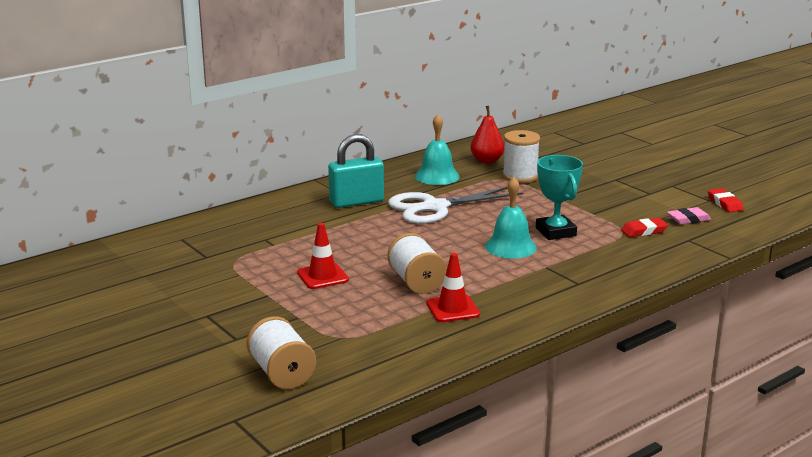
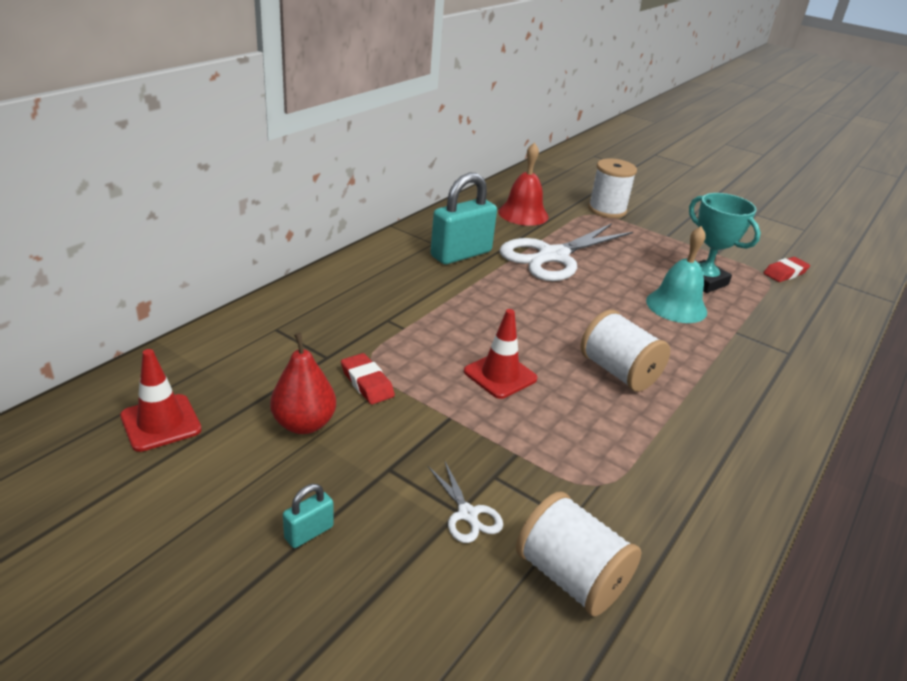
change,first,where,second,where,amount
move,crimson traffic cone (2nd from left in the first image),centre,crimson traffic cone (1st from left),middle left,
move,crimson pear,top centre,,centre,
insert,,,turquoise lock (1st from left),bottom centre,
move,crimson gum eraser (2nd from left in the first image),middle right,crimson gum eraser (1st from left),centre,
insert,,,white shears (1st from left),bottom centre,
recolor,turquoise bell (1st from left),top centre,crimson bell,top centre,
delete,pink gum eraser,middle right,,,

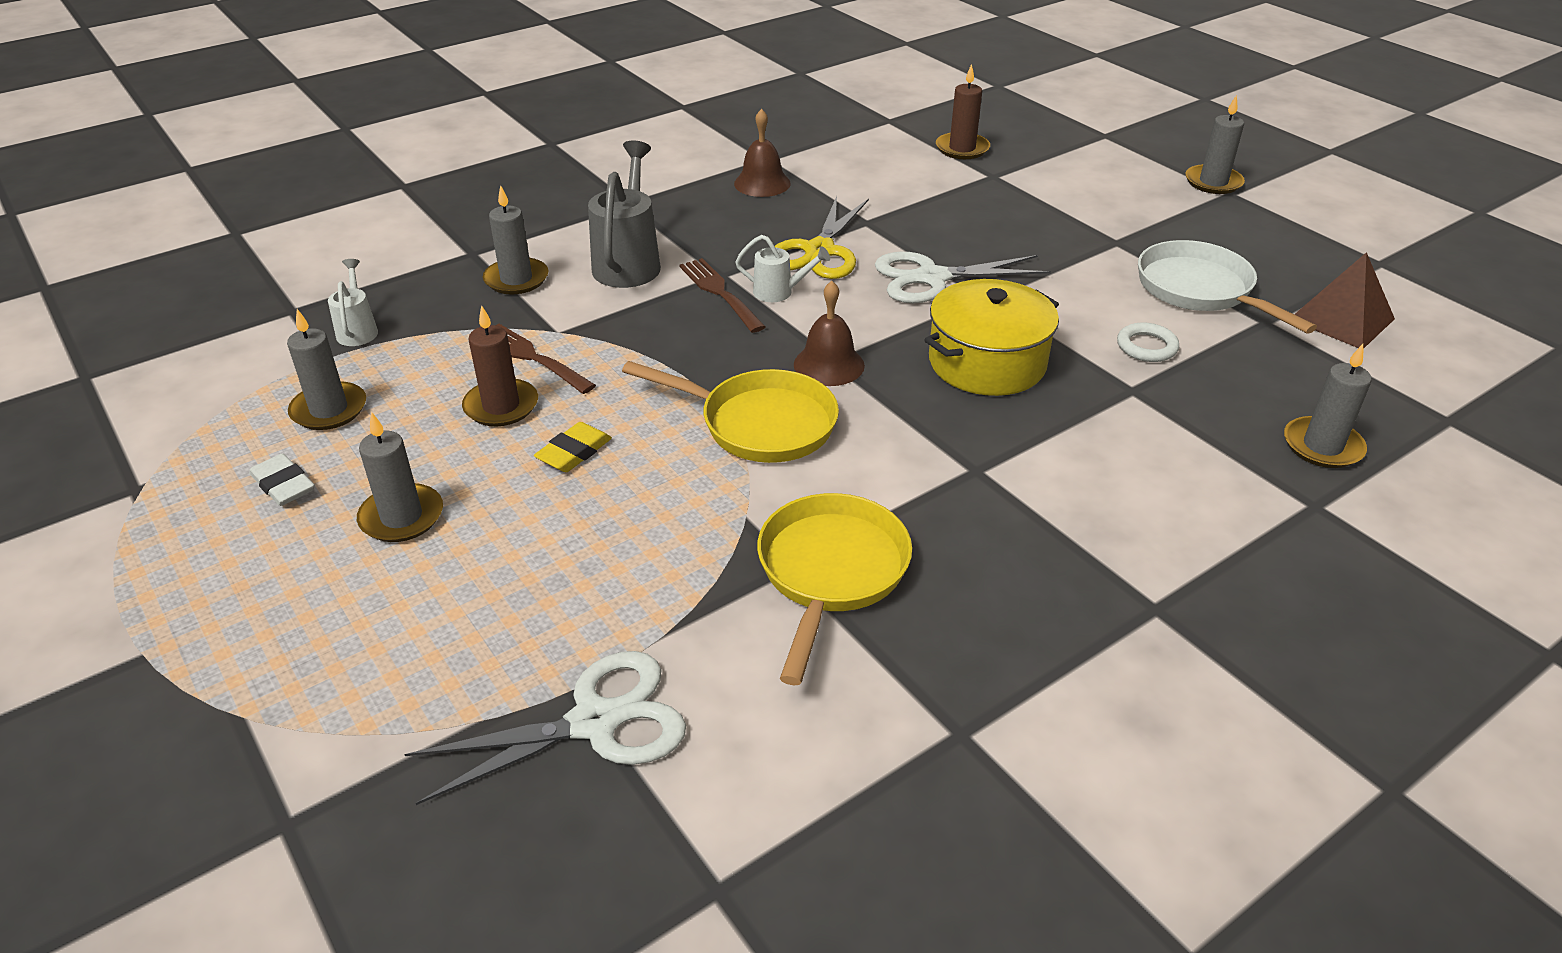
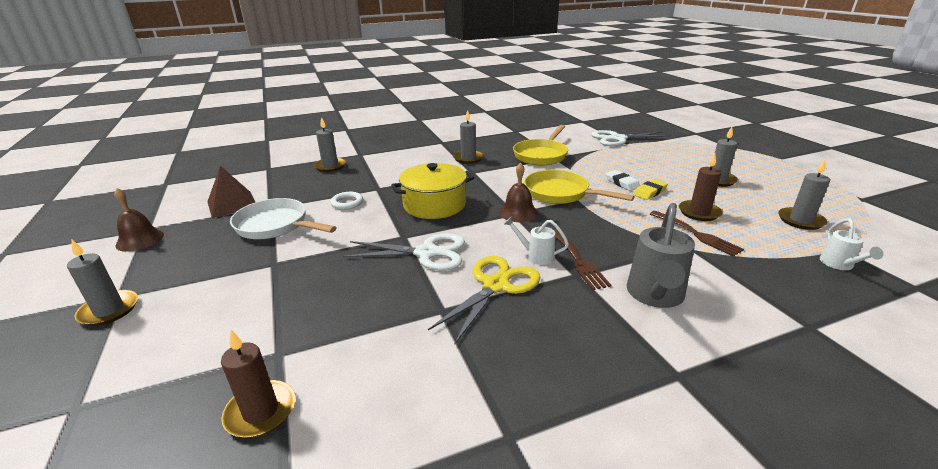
change,first,where,second,where,amount
move,dark brown bell (1st from left),top centre,,middle left,
rotate,white frying pan,top right,,middle left,135 degrees clockwise
move,grey candle (3rd from left),top left,,top centre,
move,white gum eraser,middle left,,centre,

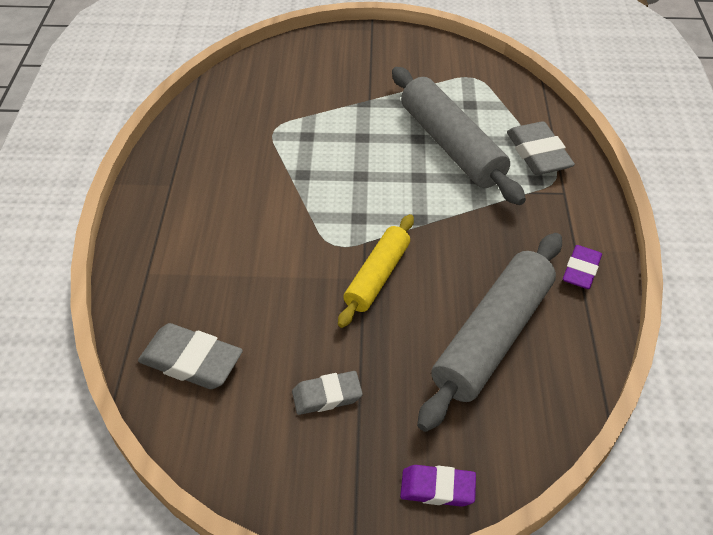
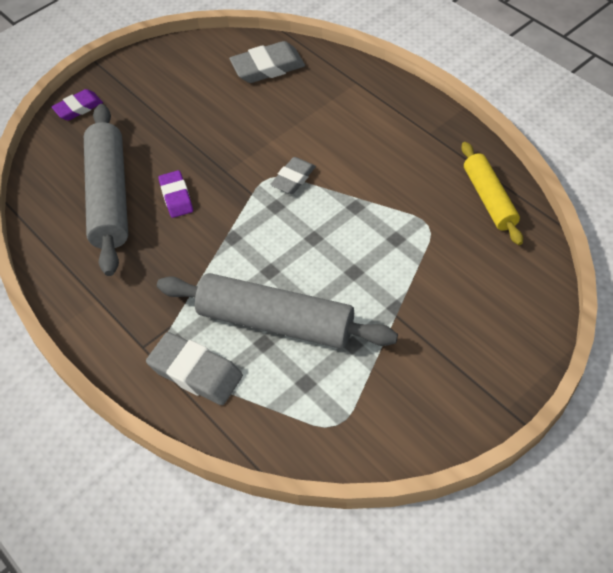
change,first,where,second,where,amount
move,violet gum eraser (2nd from left),middle right,,middle left,
move,grey gum eraser (2nd from left in the first image),bottom centre,grey gum eraser (3rd from left),top centre,
move,bright yellow pastry roller,centre,,middle right,

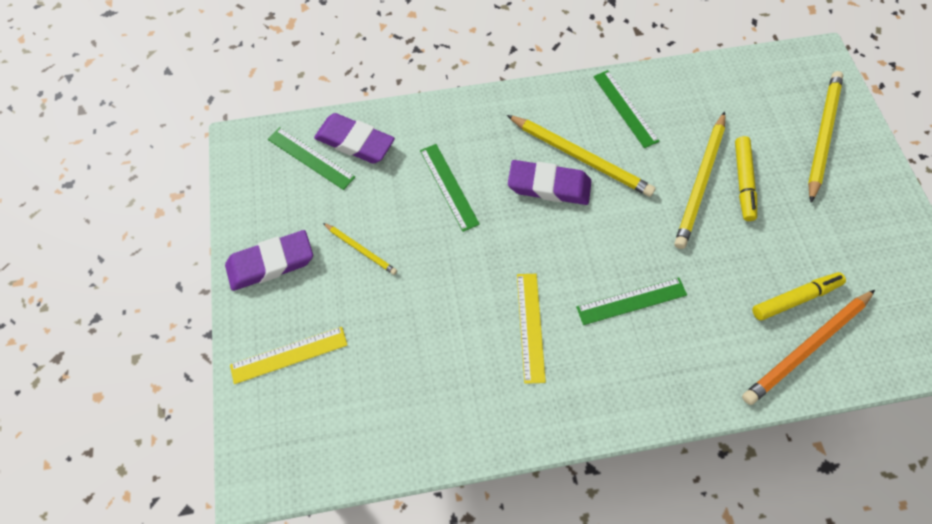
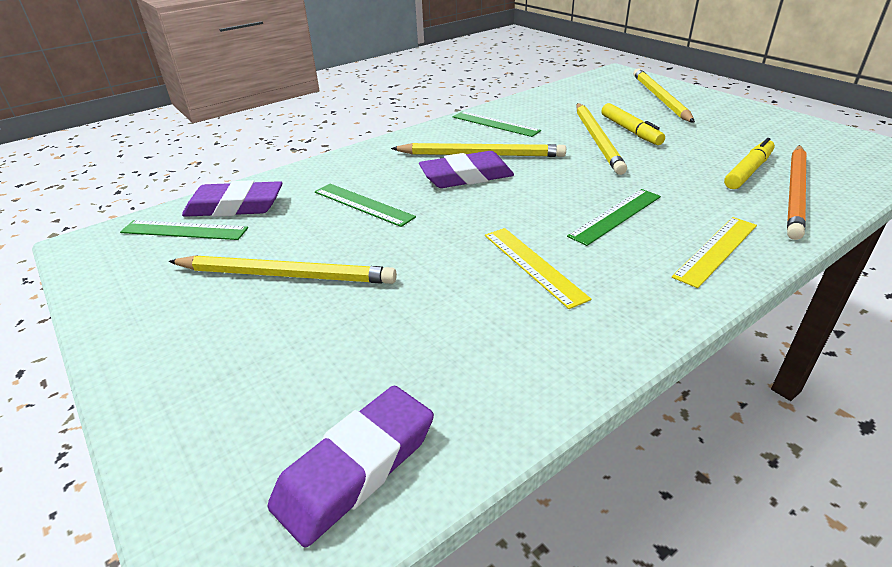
change,first,where,second,where,amount
resize,bright yellow lead pencil (1st from left),centre,,middle left,x1.89
move,violet gum eraser (1st from left in the first image),middle left,violet gum eraser (2nd from left),bottom centre,
move,bright yellow ruler (1st from left in the first image),bottom left,bright yellow ruler (2nd from left),middle right,

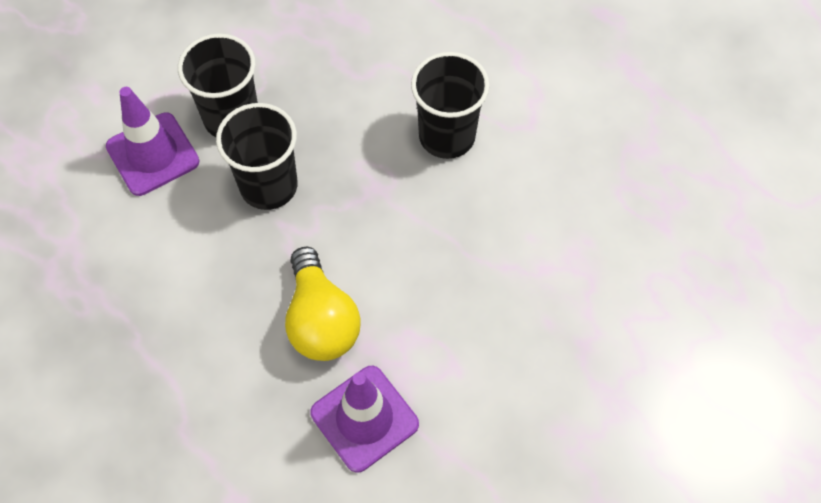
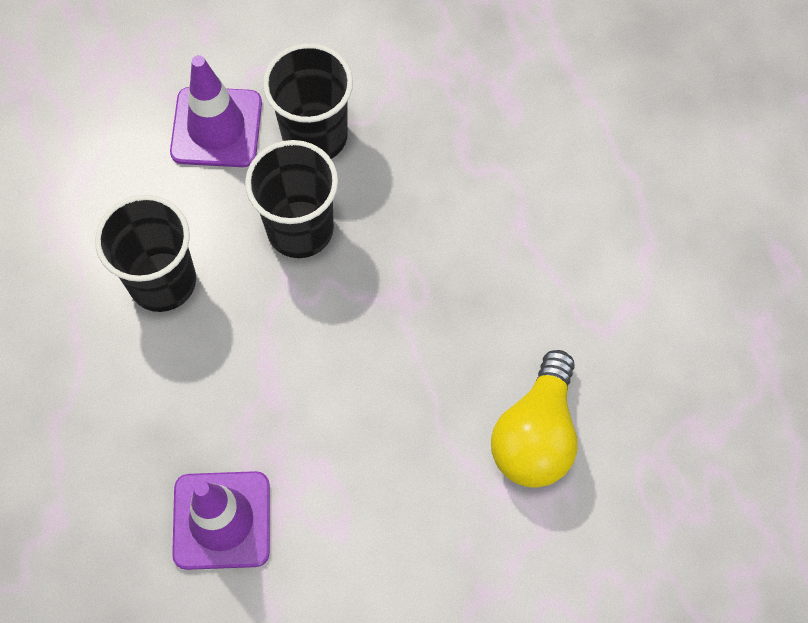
change,first,where,second,where,amount
move,jet-black cup (3rd from left in the first image),top centre,jet-black cup (1st from left),middle left,
move,bright yellow light bulb,centre,,bottom centre,

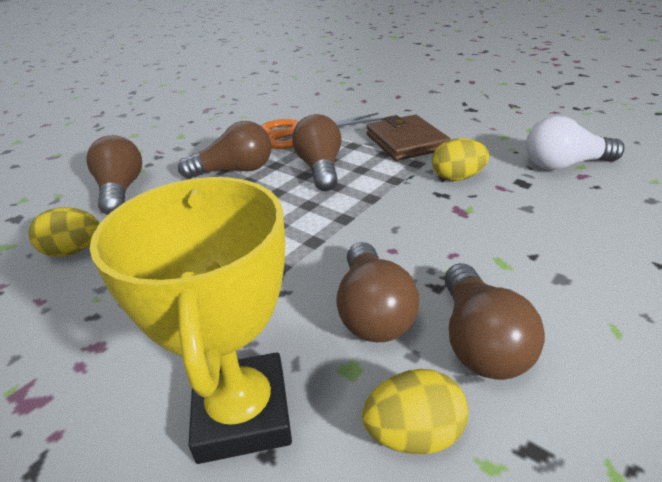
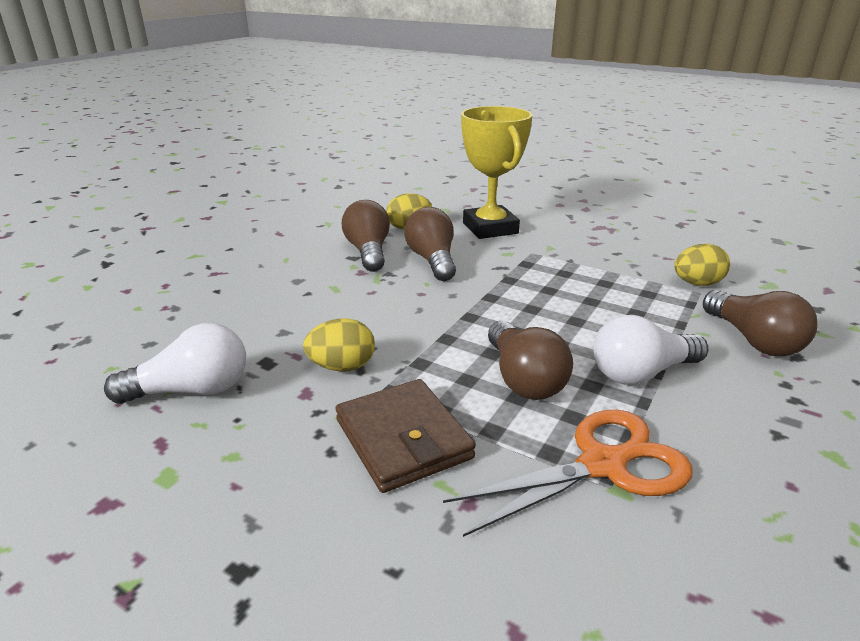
change,first,where,second,where,amount
recolor,dark brown light bulb (2nd from left),top centre,white light bulb (2nd from left),middle right,

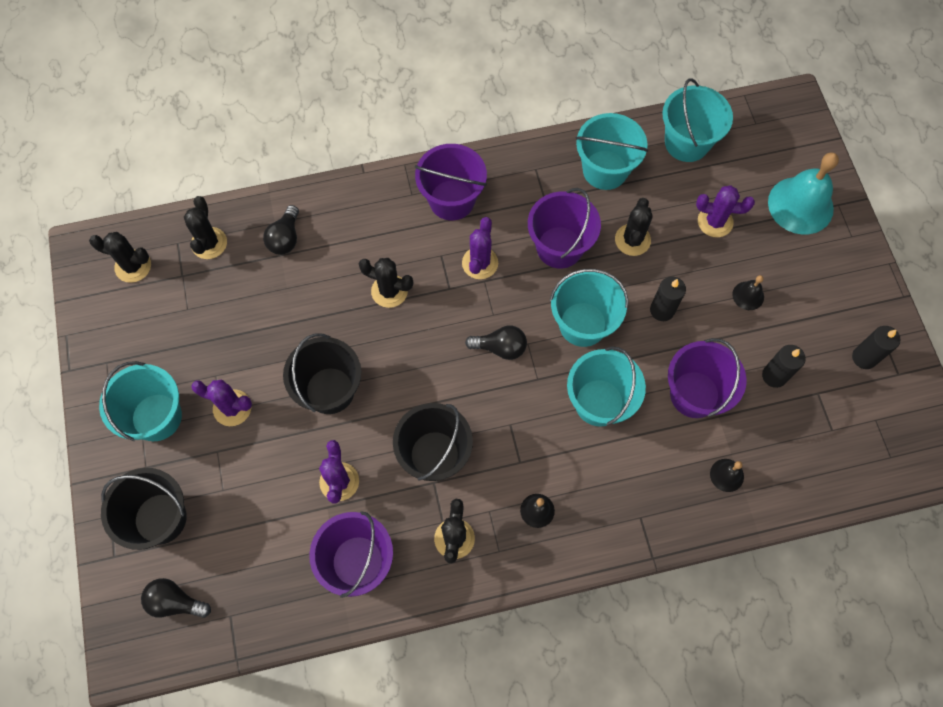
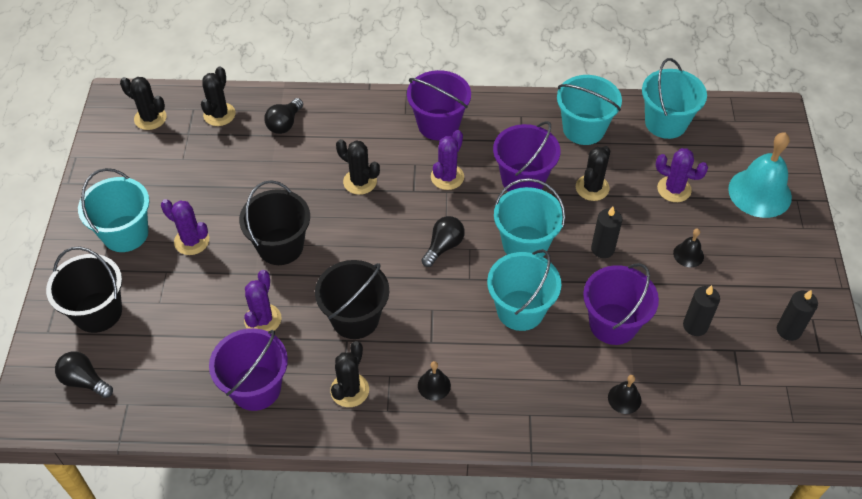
change,first,where,second,where,amount
rotate,jet-black light bulb (3rd from left),centre,,centre,75 degrees counterclockwise

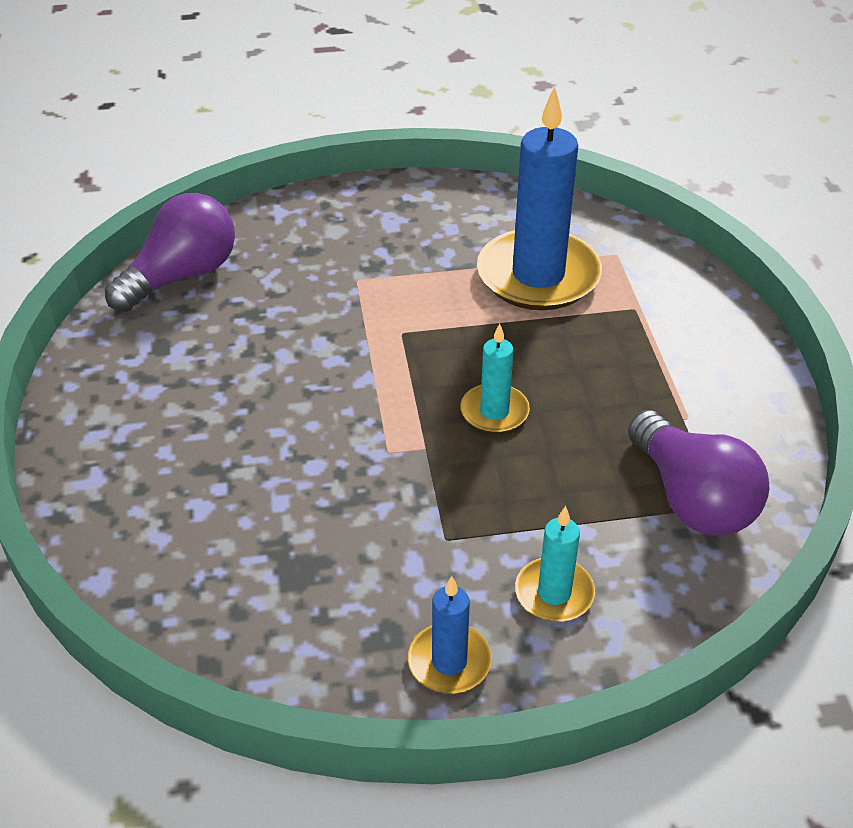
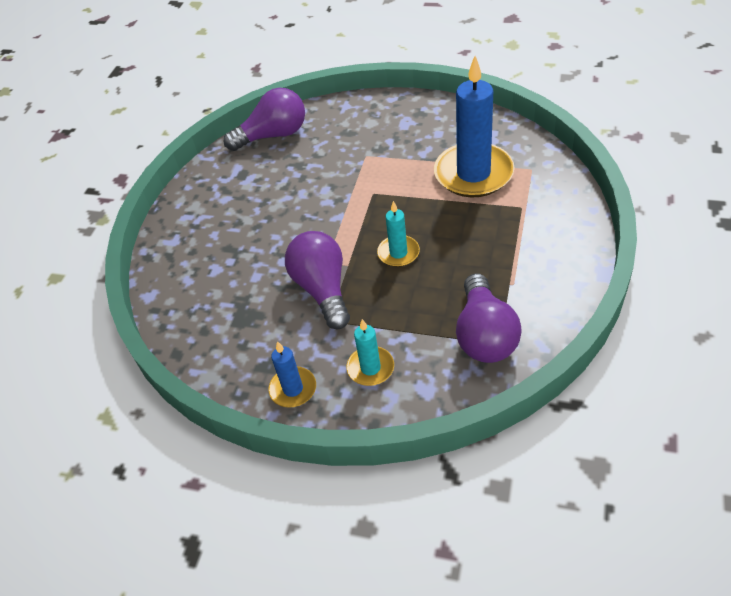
change,first,where,second,where,amount
insert,,,violet light bulb (2nd from left),centre,

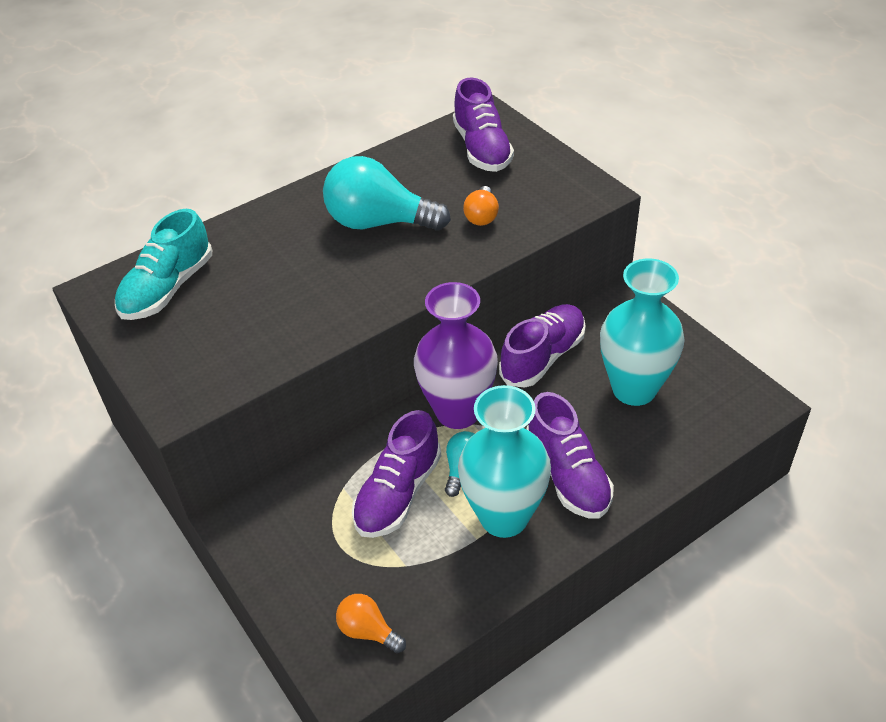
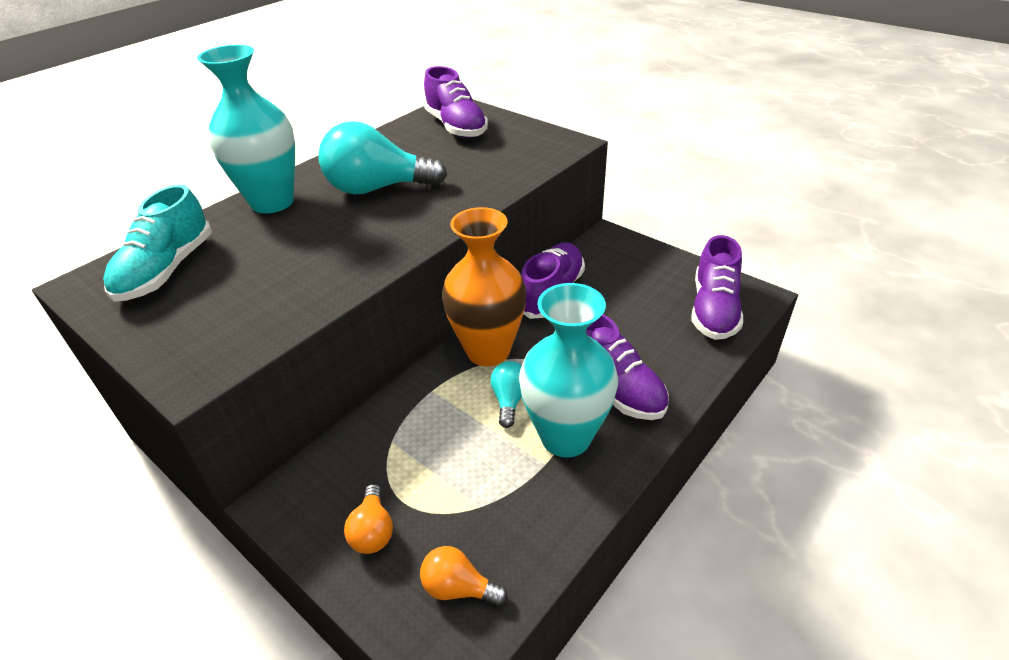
change,first,where,second,where,amount
move,turquoise vase (2nd from left in the first image),middle right,turquoise vase (1st from left),top left,
move,orange light bulb (2nd from left in the first image),top centre,orange light bulb (1st from left),bottom centre,
recolor,violet vase,centre,orange vase,centre,
move,violet sneaker (1st from left in the first image),centre,violet sneaker (4th from left),middle right,

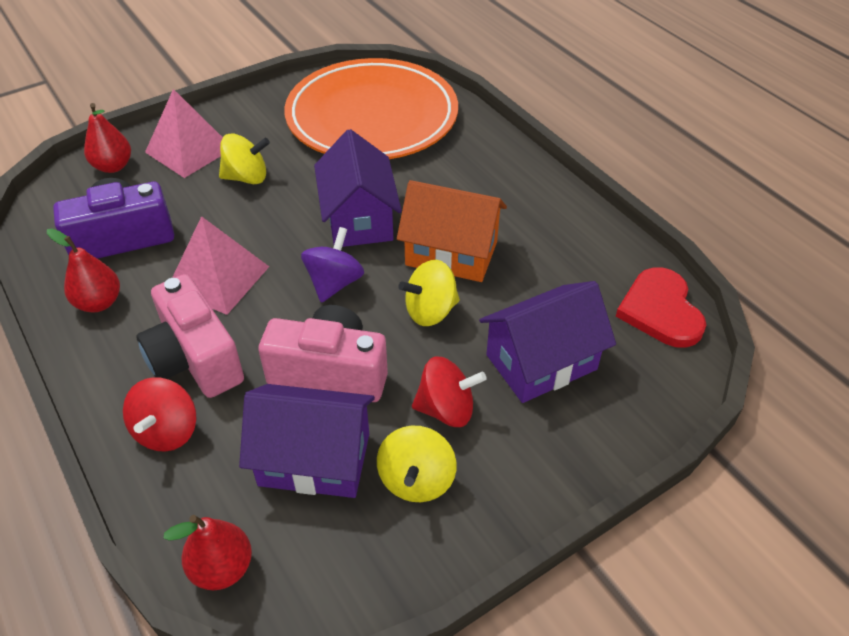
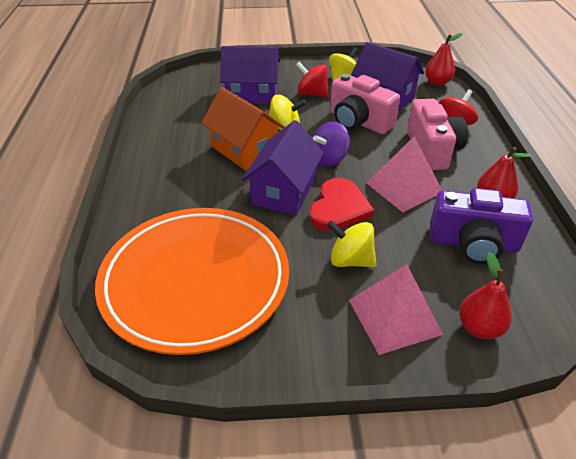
change,first,where,second,where,amount
move,crimson love heart,middle right,,centre,

